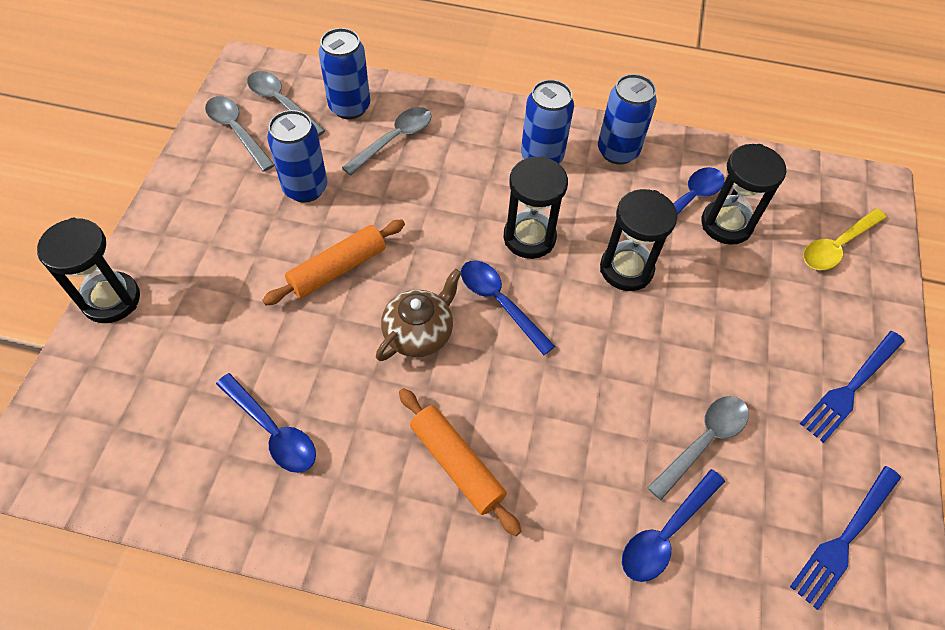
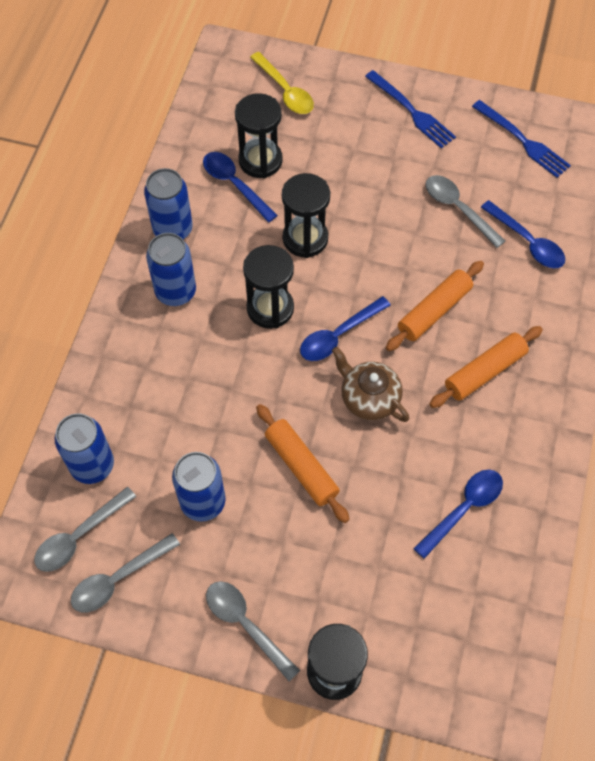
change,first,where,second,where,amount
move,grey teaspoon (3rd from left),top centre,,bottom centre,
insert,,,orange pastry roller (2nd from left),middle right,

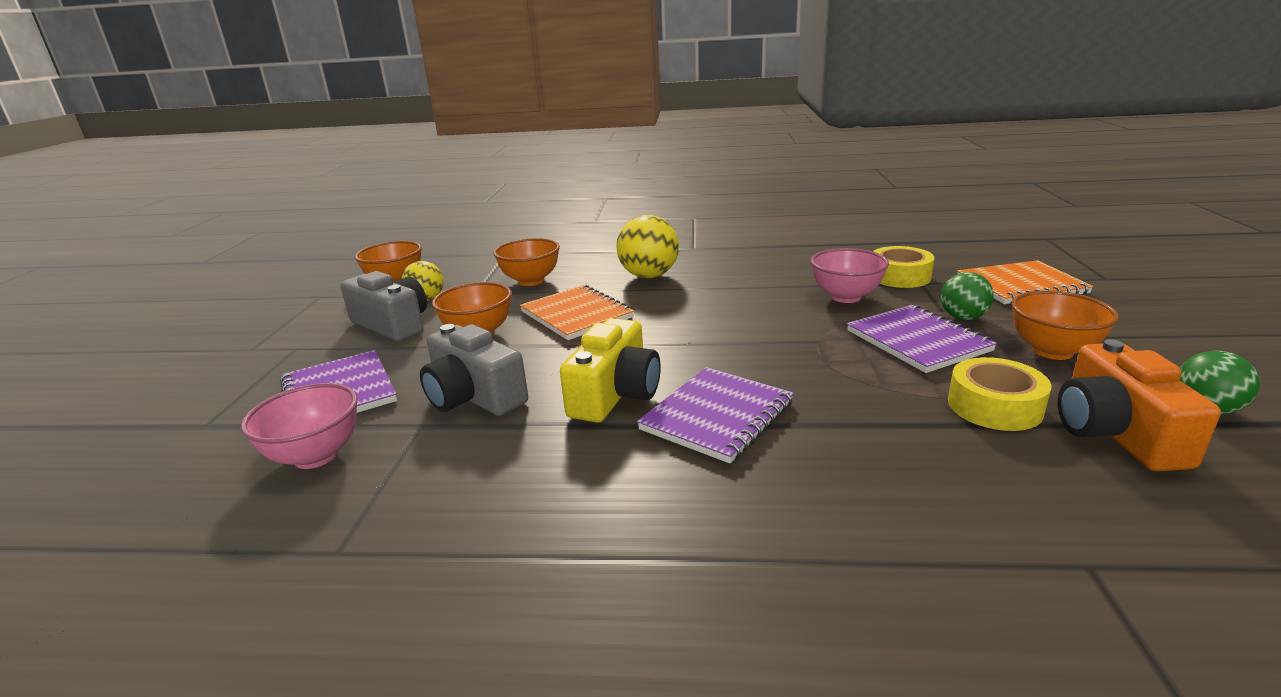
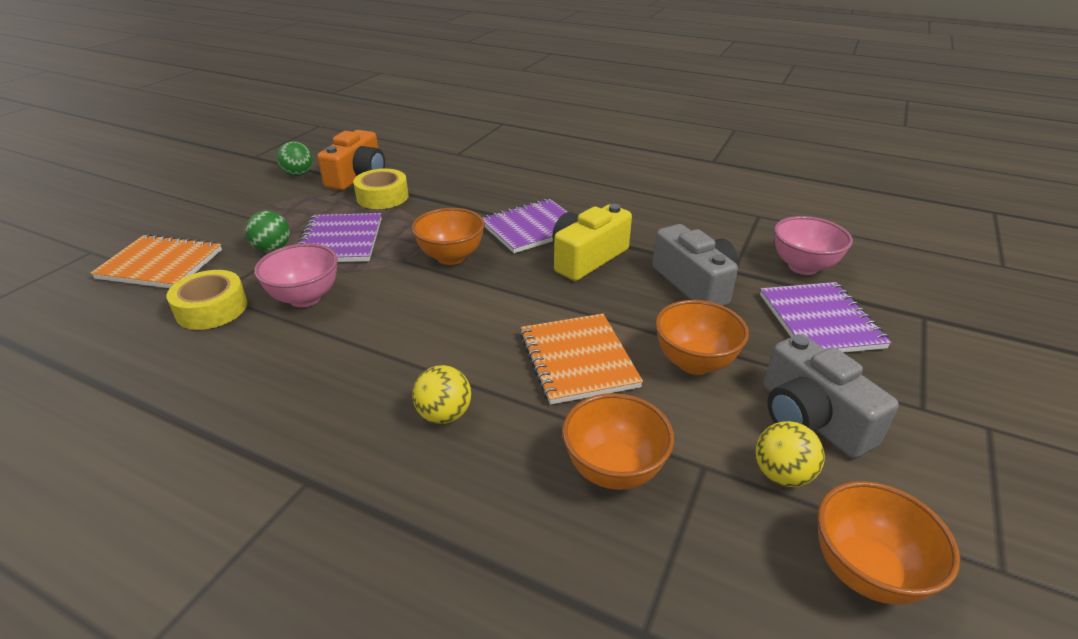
change,first,where,second,where,amount
move,orange serving bowl (4th from left in the first image),middle right,orange serving bowl (1st from left),centre,
resize,bright yellow play ball (2nd from left in the first image),centre,bright yellow play ball (1st from left),centre,x0.62

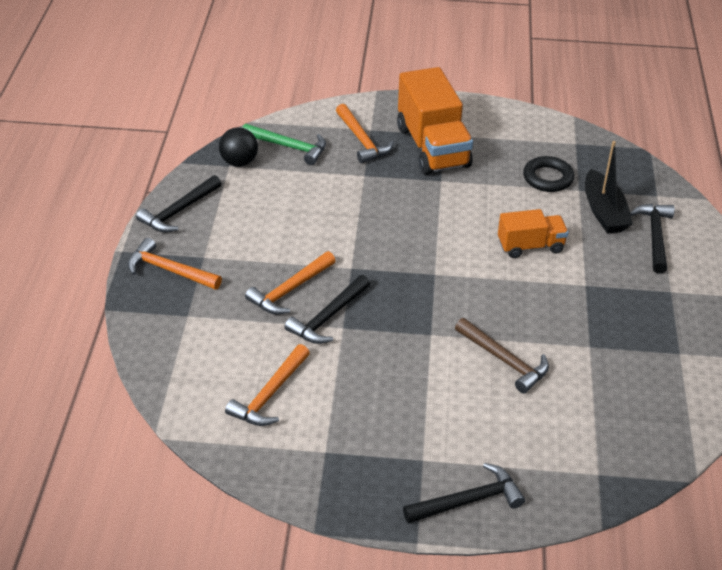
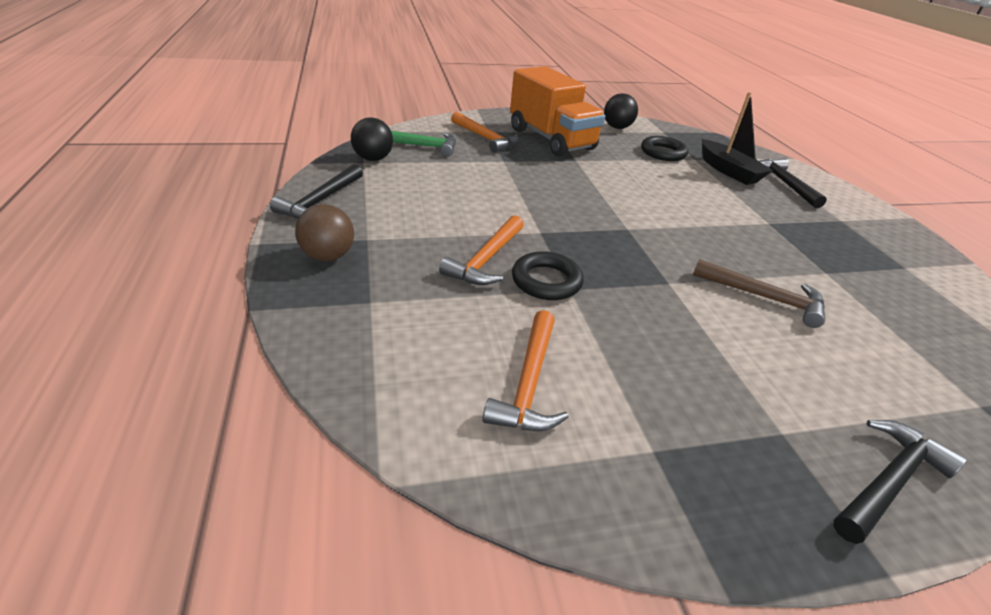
change,first,where,second,where,amount
replace,orange claw hammer (1st from left),middle left,dark brown play ball,middle left,
replace,jet-black claw hammer (2nd from left),centre,jet-black ring (1st from left),centre,
insert,,,jet-black play ball (2nd from left),top centre,
delete,orange truck (2nd from left),middle right,,,

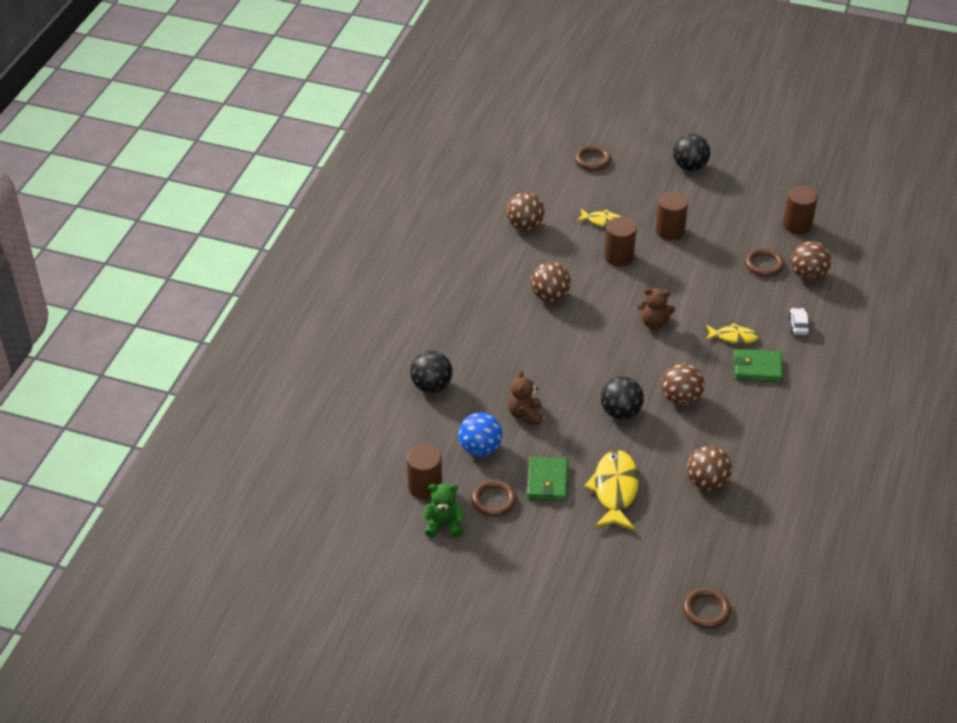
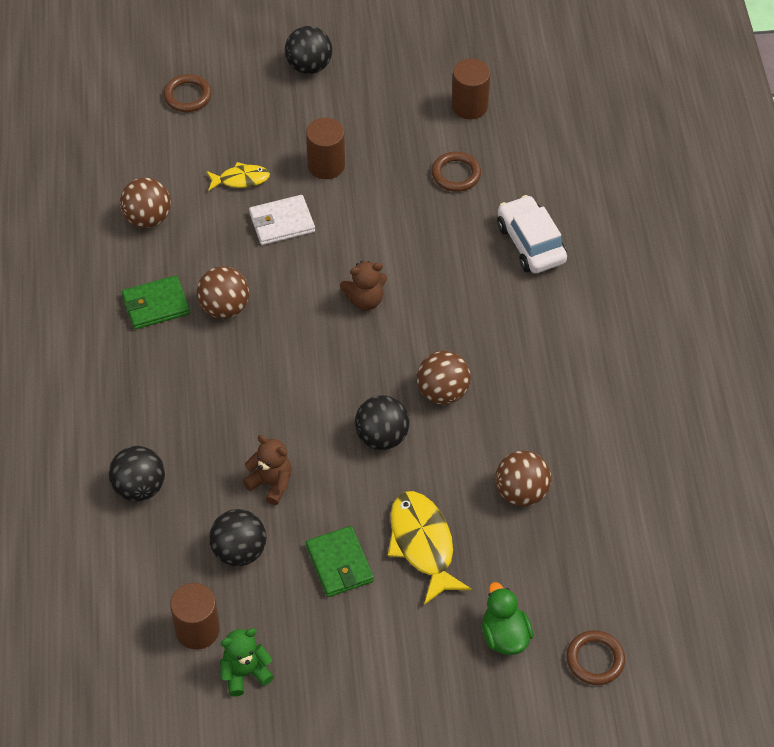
change,first,where,second,where,amount
move,green wallet (2nd from left in the first image),middle right,green wallet (1st from left),middle left,
recolor,cobalt play ball,centre,jet-black play ball (2nd from left),bottom left,
rotate,dark brown teddy bear (1st from left),centre,,centre,150 degrees clockwise
replace,dark brown cylinder shape (2nd from left),centre,white wallet,top centre,
insert,,,green toy duck,bottom centre,
resize,white toy car,middle right,,top right,x2.05
delete,dark brown ring (1st from left),bottom centre,,,
delete,bright yellow fish figure (3rd from left),middle right,,,
delete,dark brown play ball (5th from left),middle right,,,

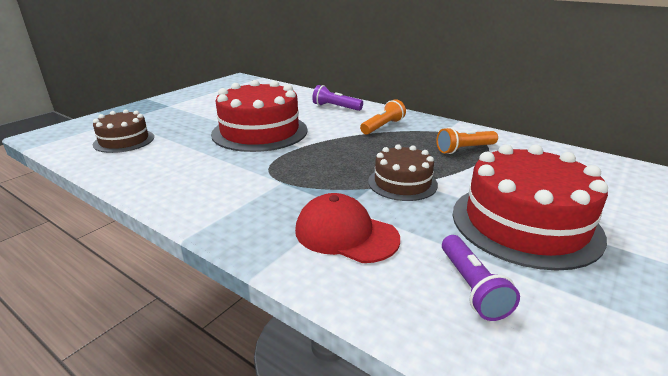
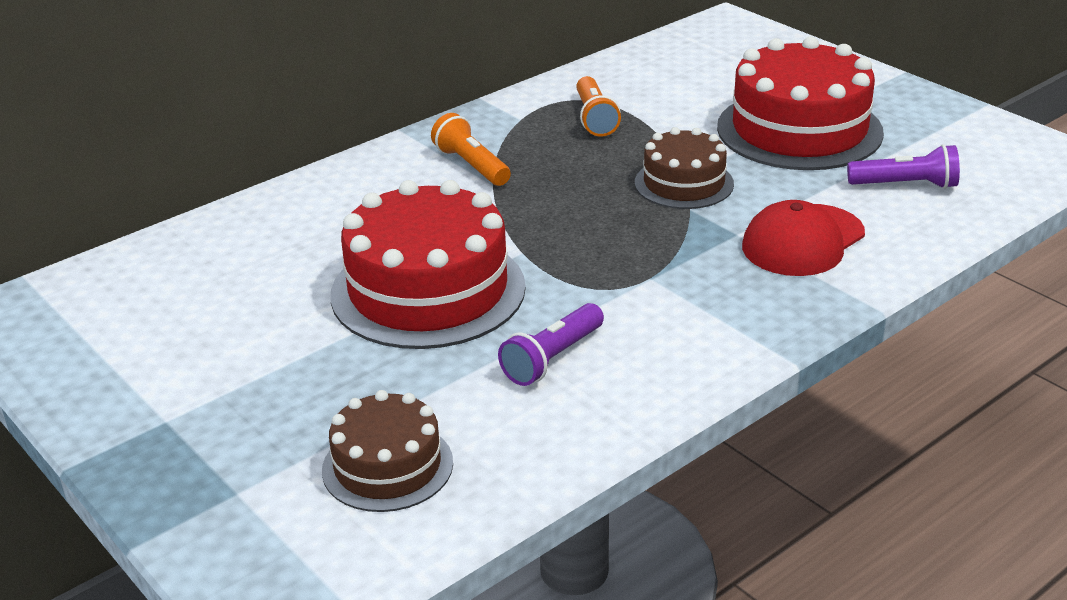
change,first,where,second,where,amount
move,violet torch (1st from left),top centre,,centre,

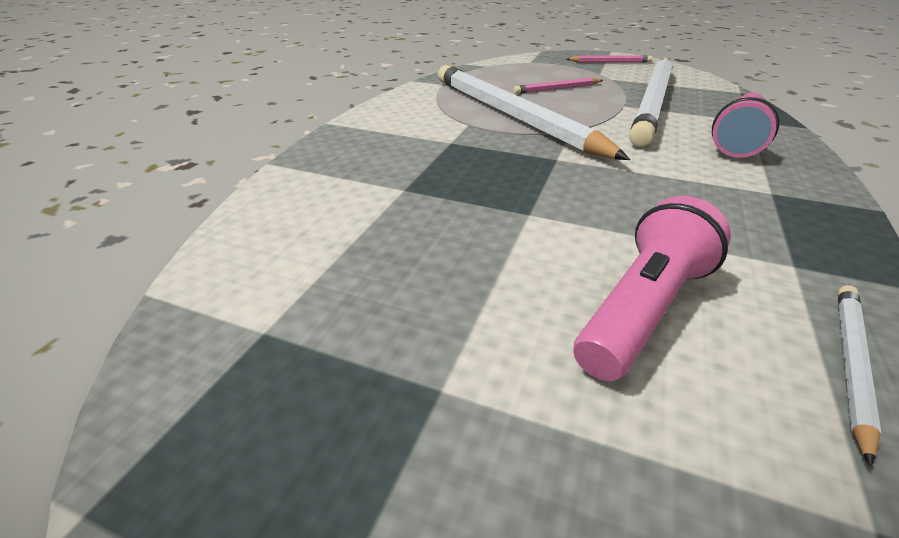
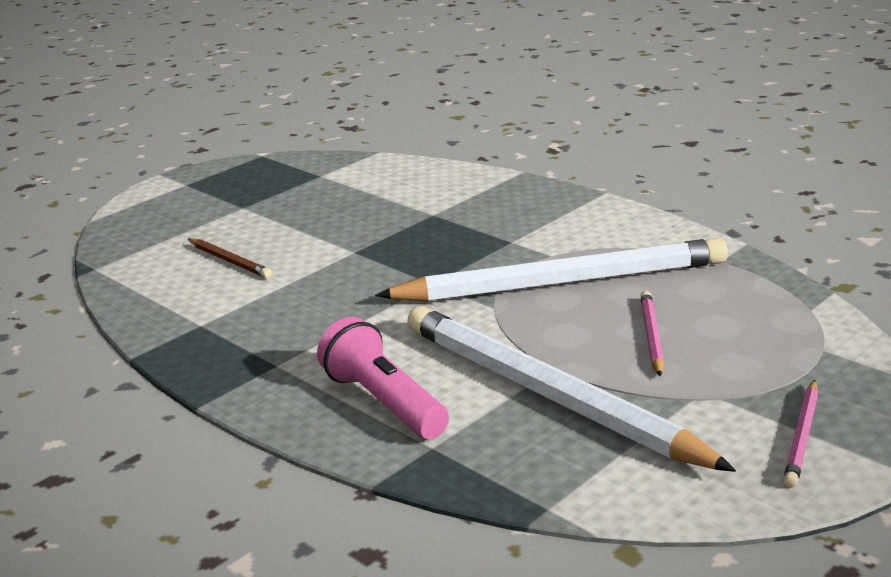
change,first,where,second,where,amount
replace,pink torch (1st from left),middle right,dark brown lead pencil,middle left,
delete,white lead pencil (3rd from left),bottom right,,,

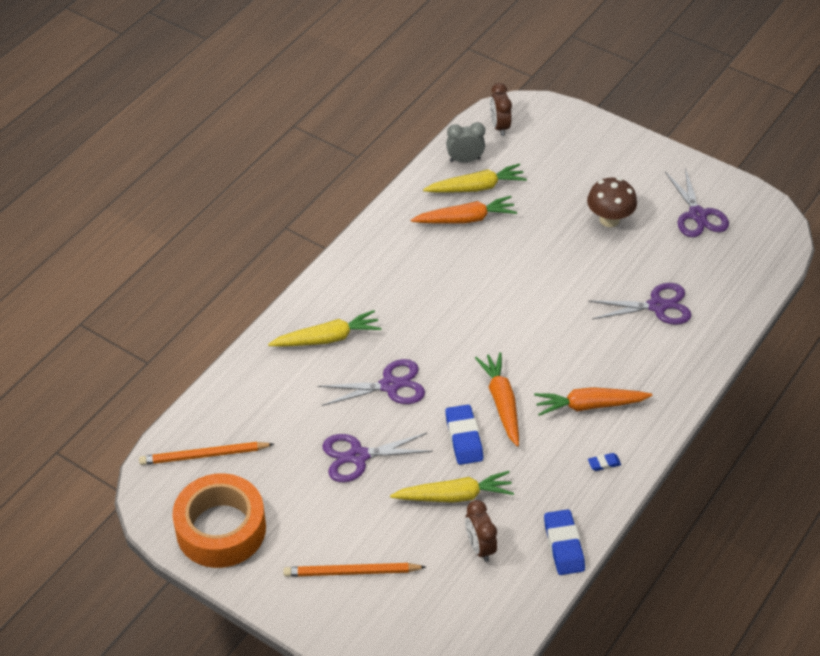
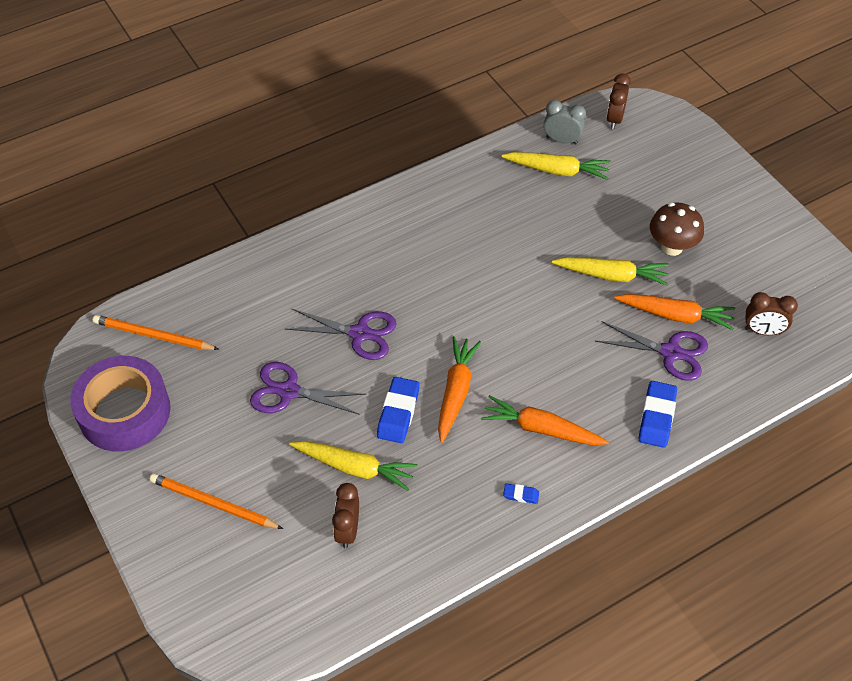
change,first,where,second,where,amount
recolor,orange roll of tape,bottom left,violet roll of tape,middle left,
move,bright yellow root vegetable (1st from left in the first image),centre,bright yellow root vegetable (3rd from left),middle right,
move,orange root vegetable (1st from left in the first image),top centre,orange root vegetable (3rd from left),middle right,
move,cobalt gum eraser (2nd from left in the first image),bottom right,cobalt gum eraser (3rd from left),middle right,
insert,,,dark brown alarm clock (3rd from left),middle right,
delete,violet shears (4th from left),top right,,,

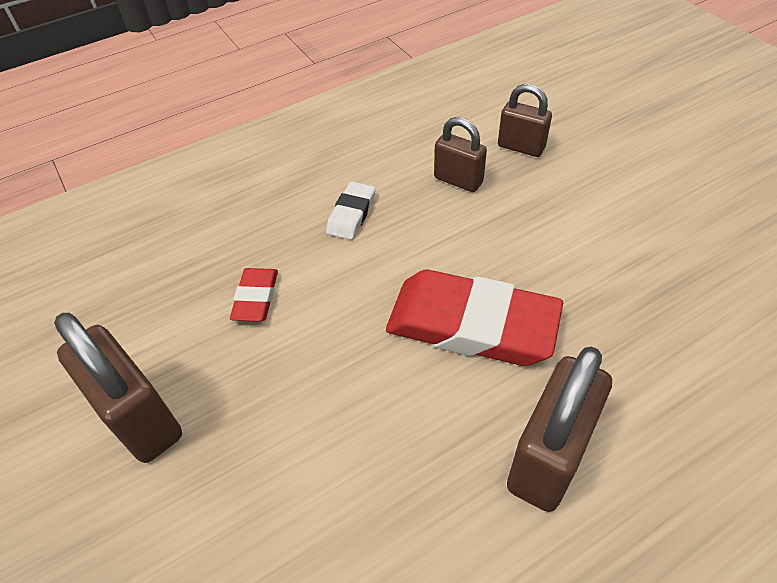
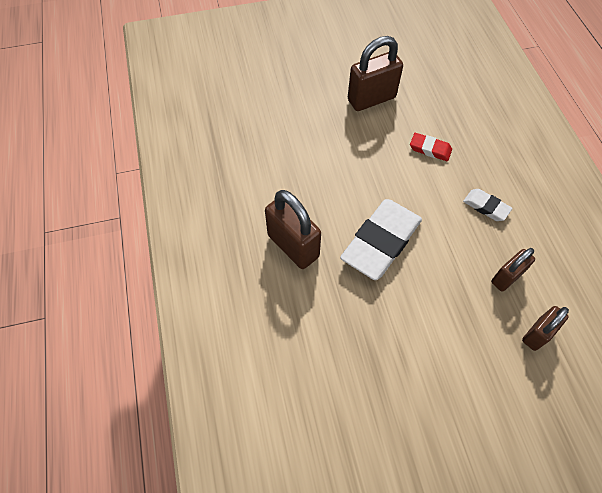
change,first,where,second,where,amount
recolor,crimson gum eraser (2nd from left),centre,white gum eraser (1st from left),centre,

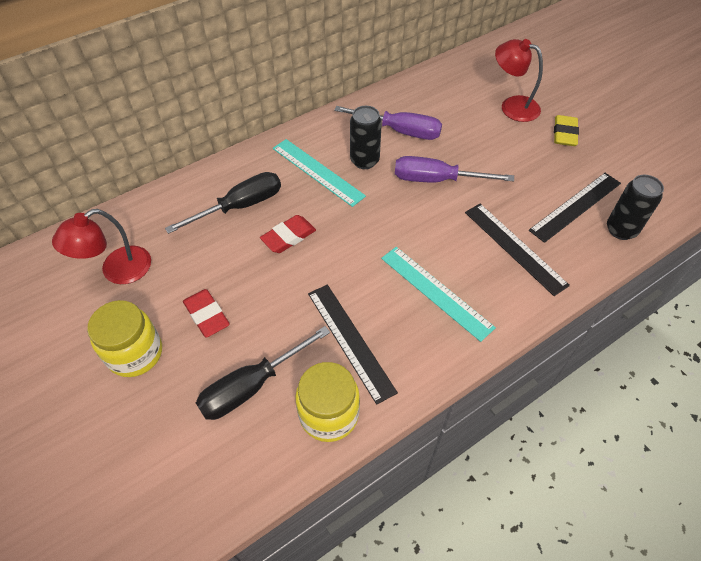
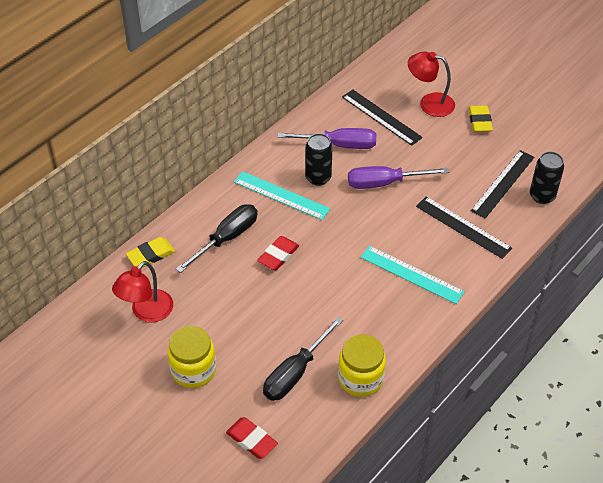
change,first,where,second,where,amount
insert,,,bright yellow gum eraser (1st from left),middle left,
move,crimson gum eraser (1st from left),middle left,,bottom centre,
move,jet-black ruler (1st from left),centre,,top centre,

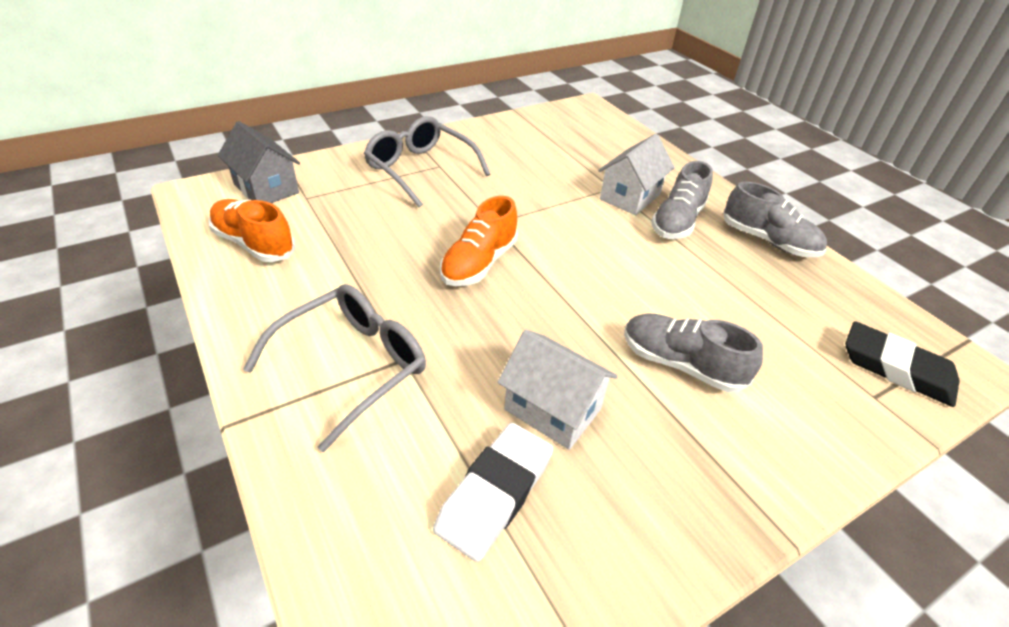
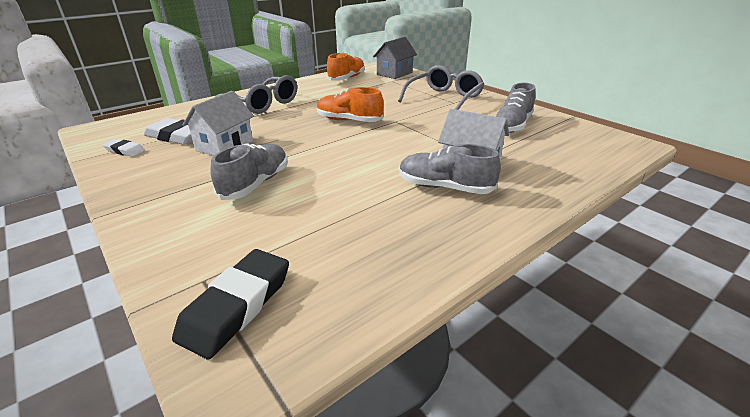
change,first,where,second,where,amount
insert,,,white gum eraser (1st from left),middle left,
move,grey sneaker (3rd from left),middle right,,top right,

